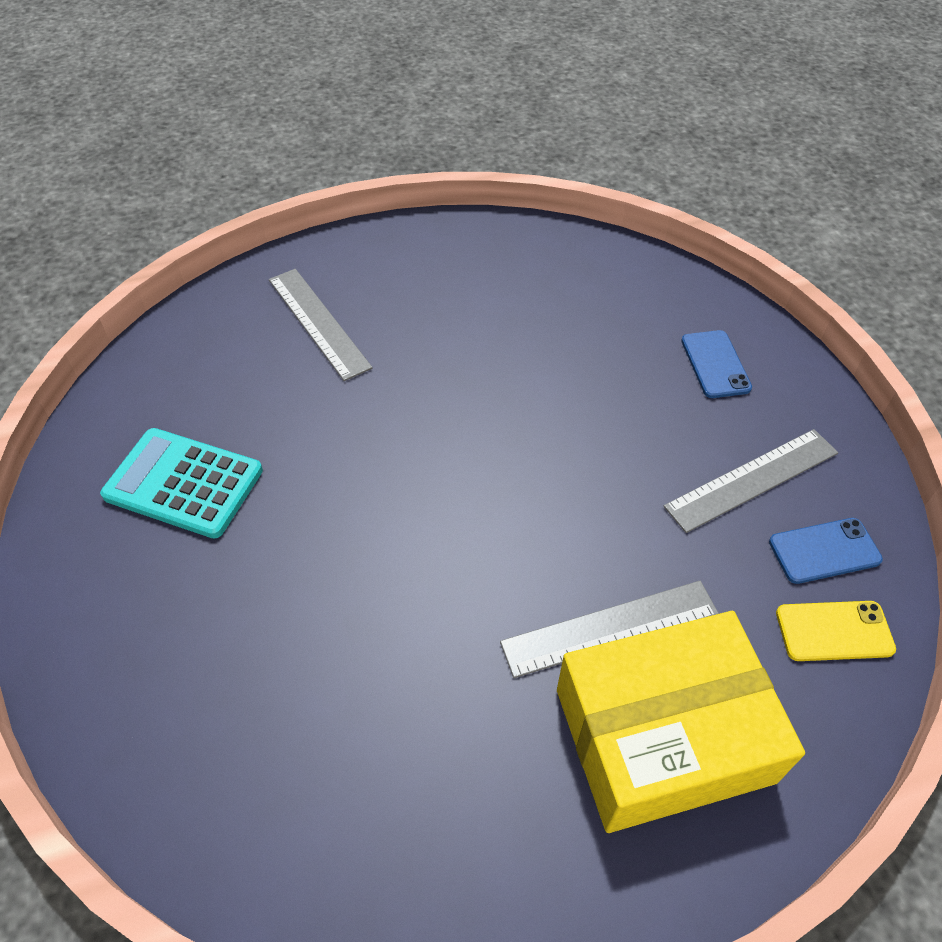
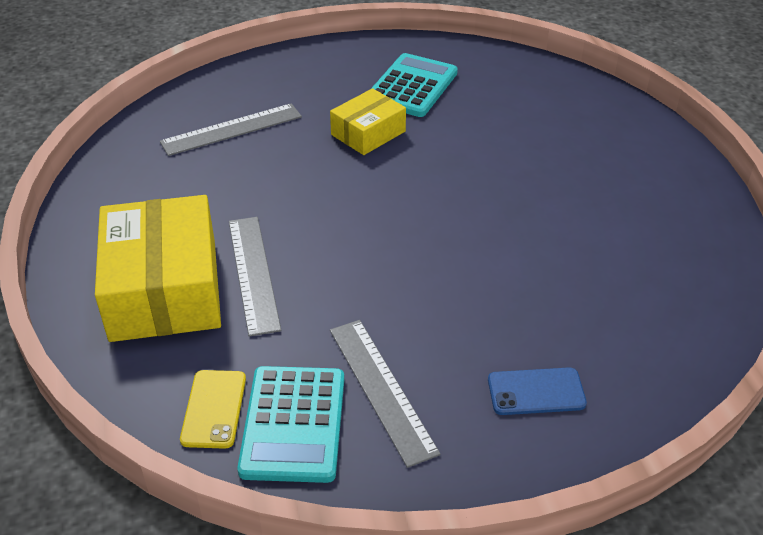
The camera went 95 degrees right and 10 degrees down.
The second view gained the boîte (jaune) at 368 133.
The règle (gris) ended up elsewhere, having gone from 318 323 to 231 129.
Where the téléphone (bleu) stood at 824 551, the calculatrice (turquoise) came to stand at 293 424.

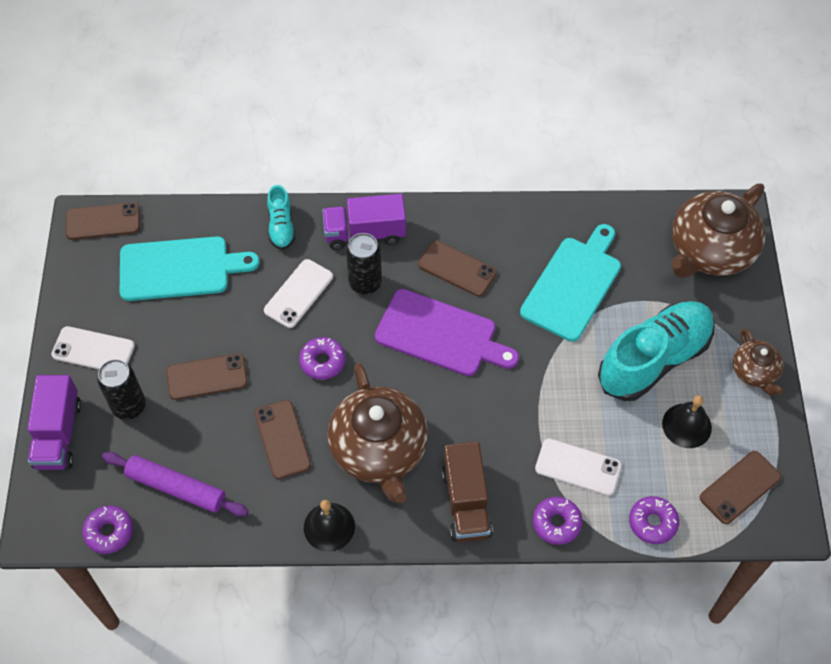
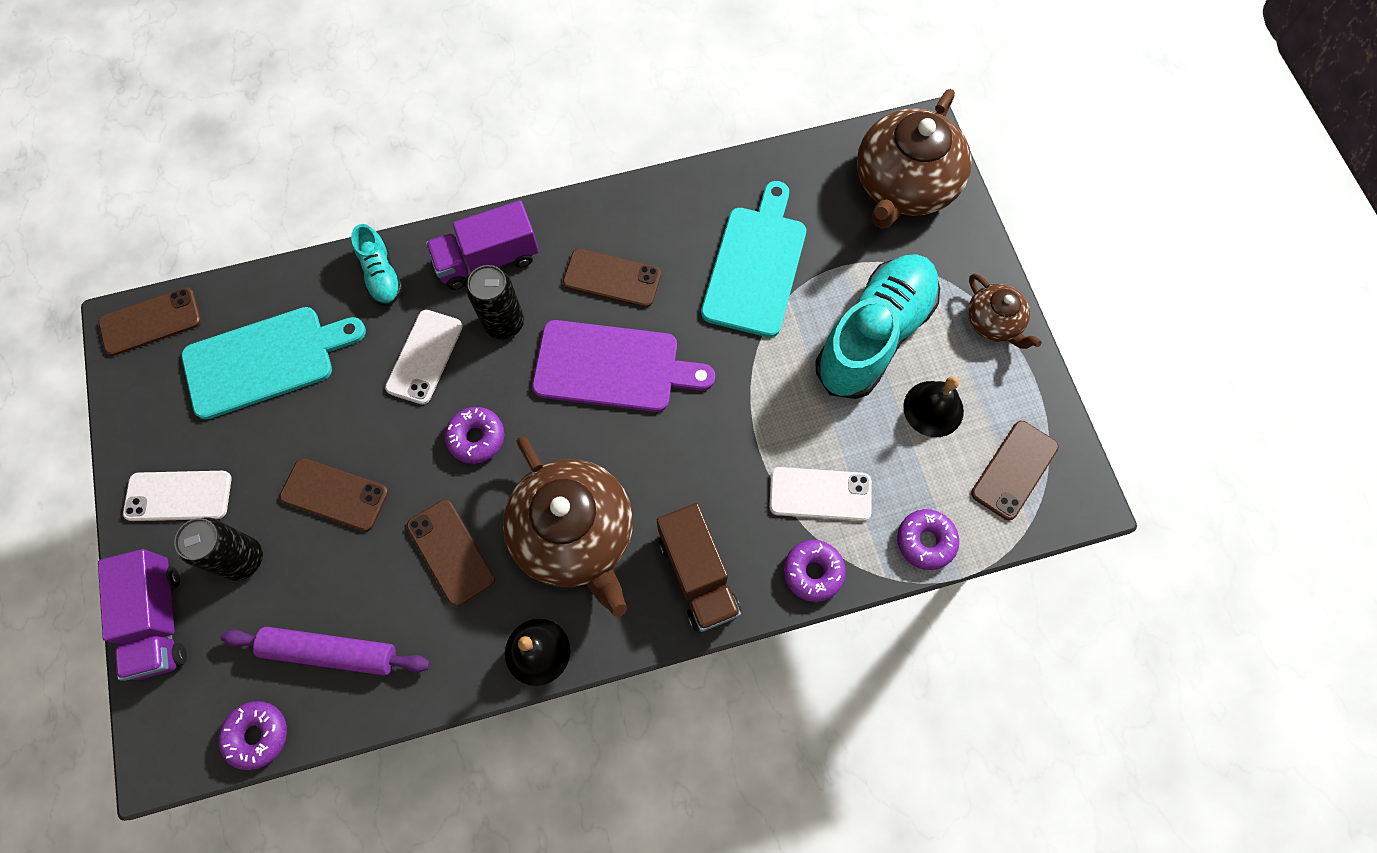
The camera went 15 degrees left and 10 degrees up.
The téléphone (marron) at 207 377 ended up facing another way, 45 degrees clockwise from before.

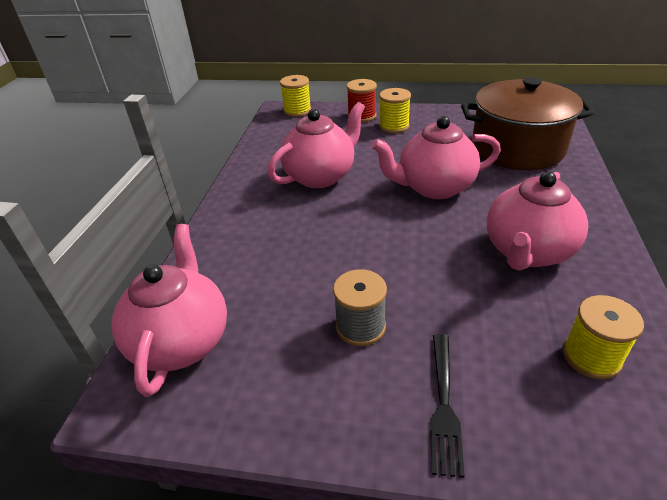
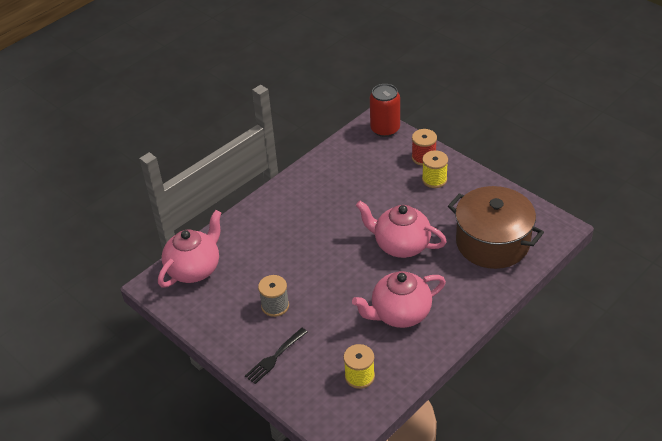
The camera went 35 degrees right and 5 degrees up.
The second view lost the théière (rose) at 320 176.
Where the bobine (jaune) stood at 297 111, the canette (rouge) came to stand at 385 129.

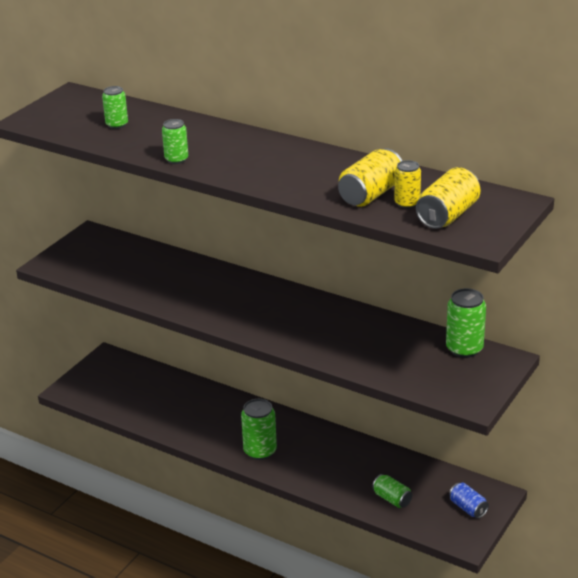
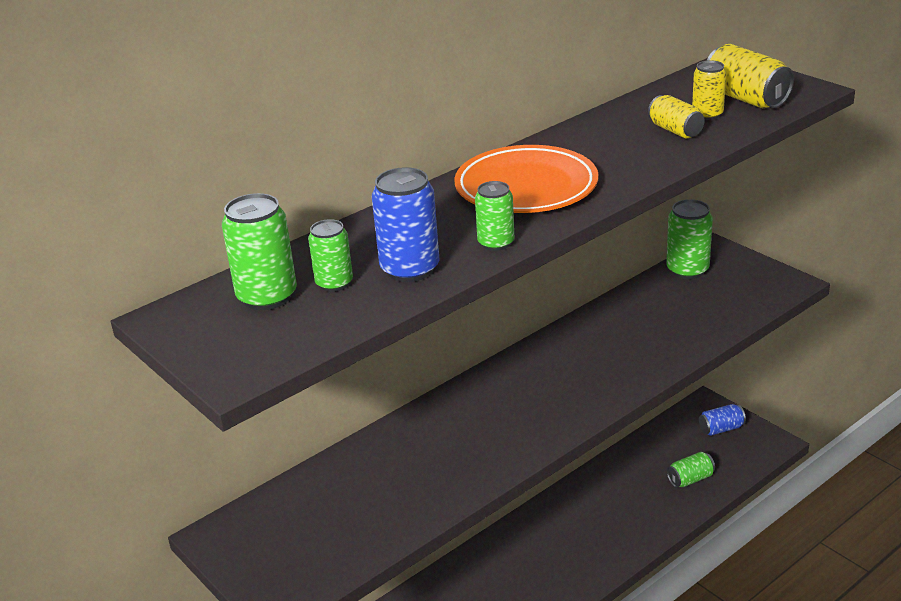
The camera went 70 degrees left and 0 degrees up.
The second view gained the canette (bleu) at 410 269.
The second view gained the assiette (orange) at 526 187.
The canette (vert) ended up elsewhere, having gone from 260 451 to 267 296.
The size of the canette (jaune) at 370 194 changed by a factor of 0.63.

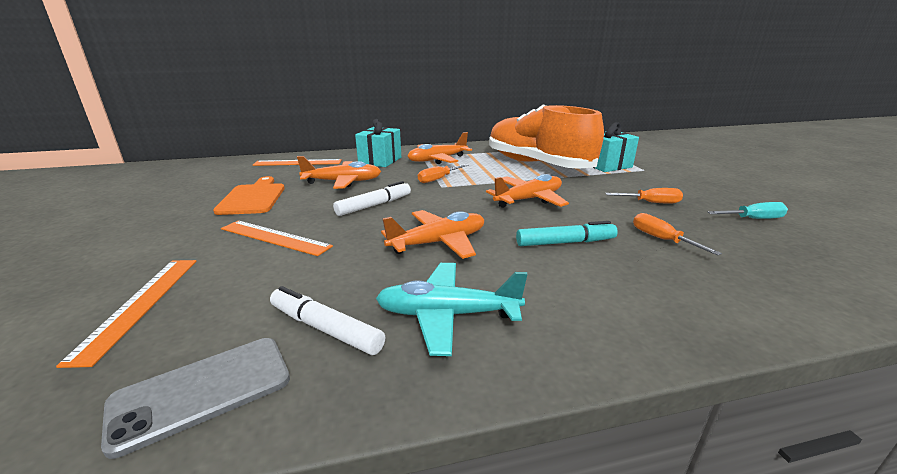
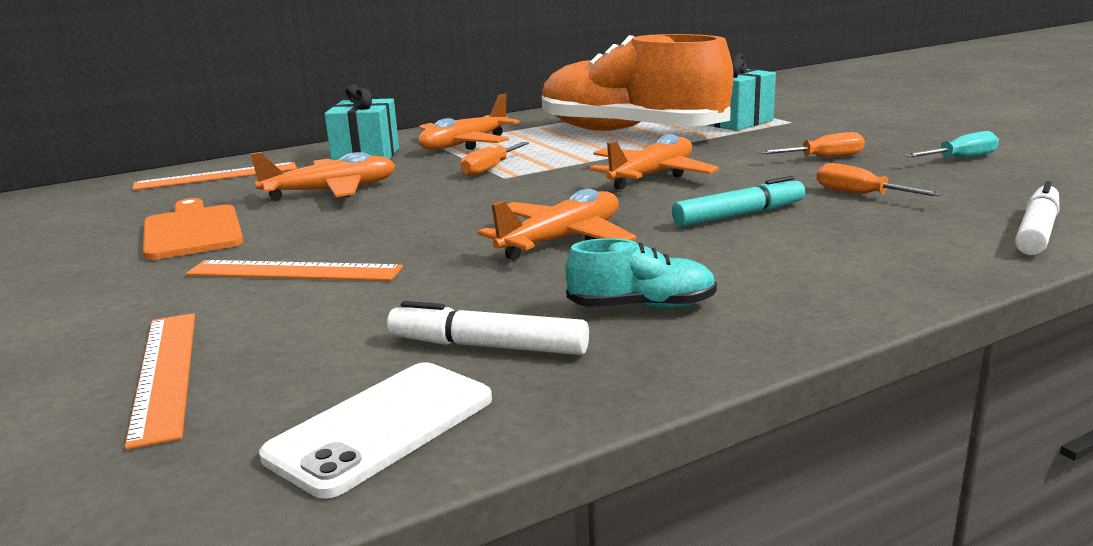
The camera went 15 degrees left and 5 degrees down.
The feutre (blanc) ended up elsewhere, having gone from 374 205 to 1036 231.
Where the avion (turquoise) stood at 447 315, the chaussure (turquoise) came to stand at 642 307.
What was the téléphone (gris) at 202 391 turned into the téléphone (blanc) at 382 427.

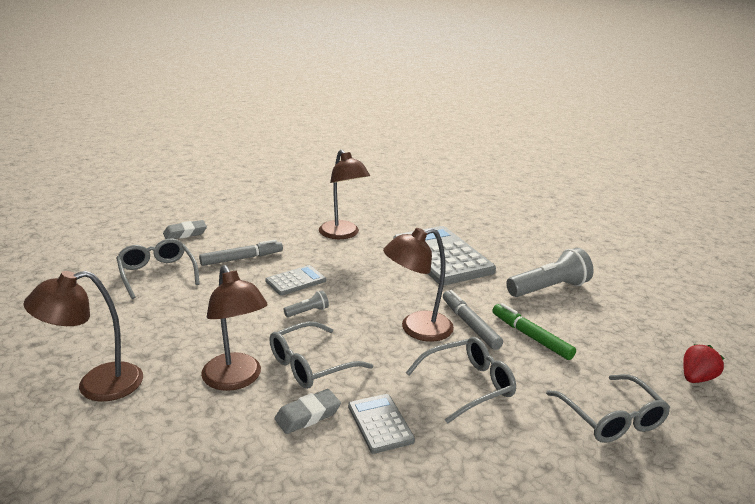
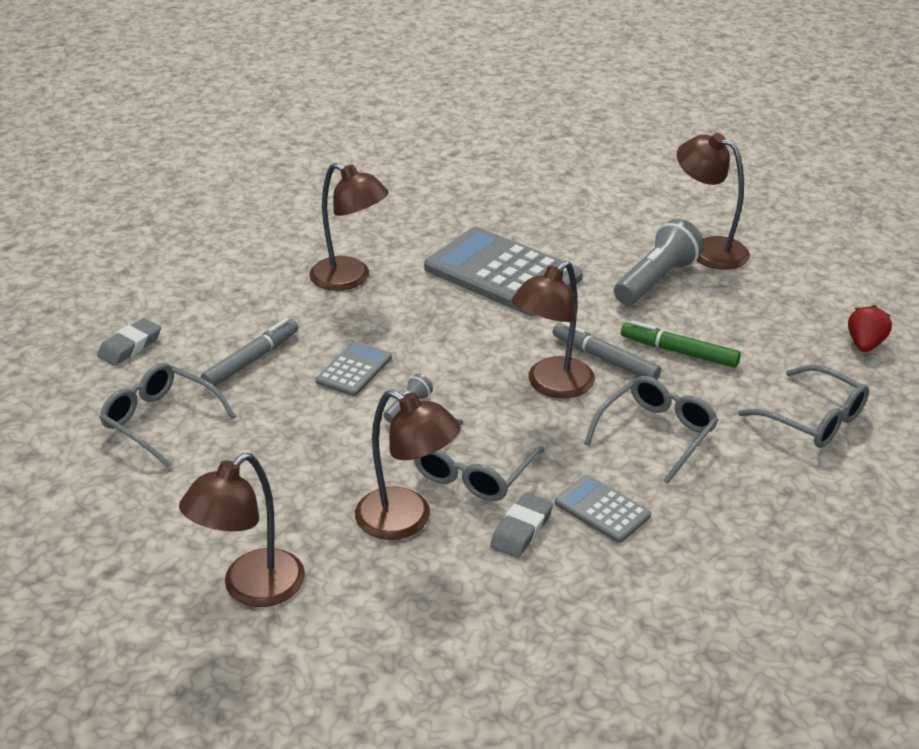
The camera went 25 degrees left and 10 degrees up.
The second view gained the lampe (marron) at 708 249.

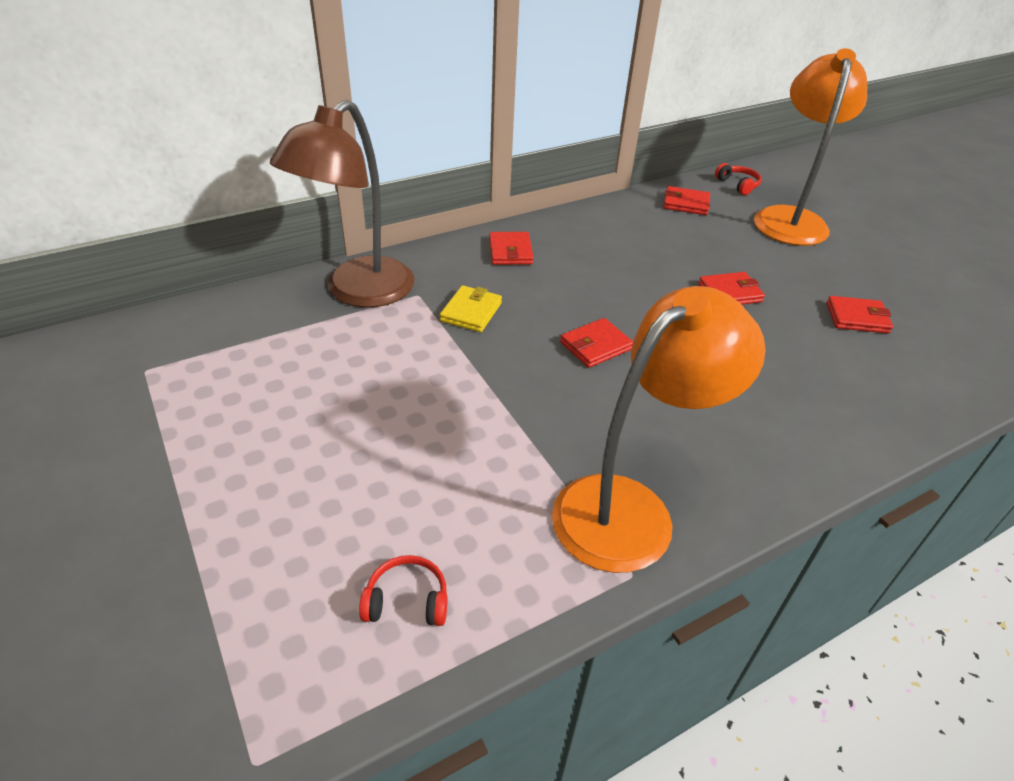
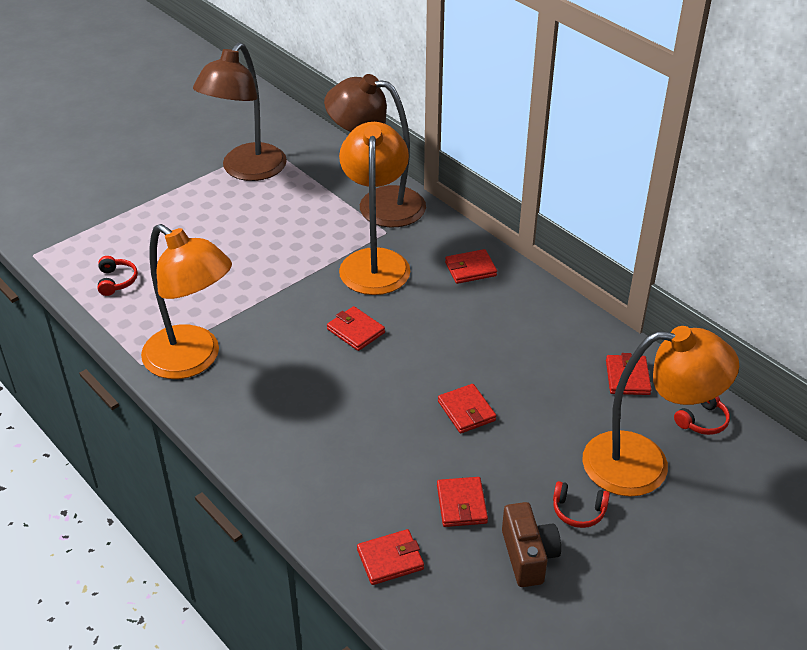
The camera went 80 degrees right and 0 degrees up.
The second view gained the lampe (marron) at 247 170.
The second view gained the portefeuille (rouge) at 390 559.
The second view gained the appareil photo (marron) at 528 556.
The second view gained the casque audio (rouge) at 578 511.
Where the portefeuille (jaune) stood at 471 312, the lampe (orange) came to stand at 375 261.

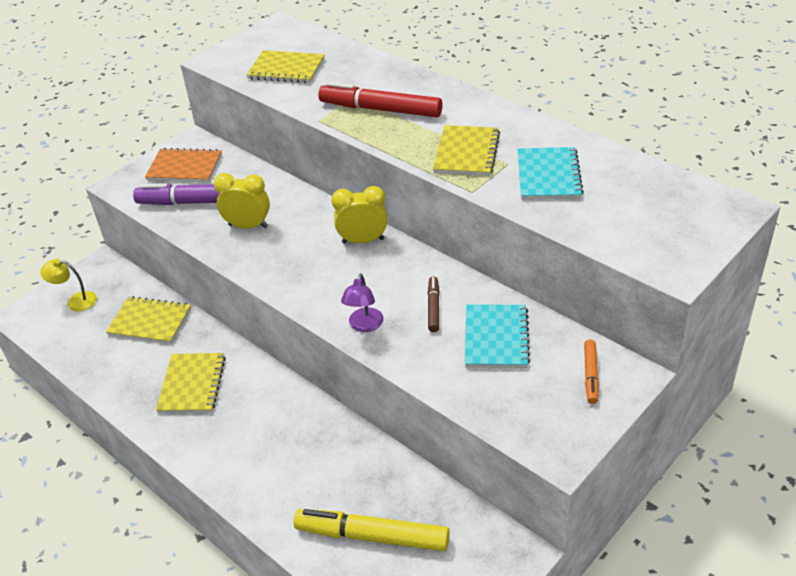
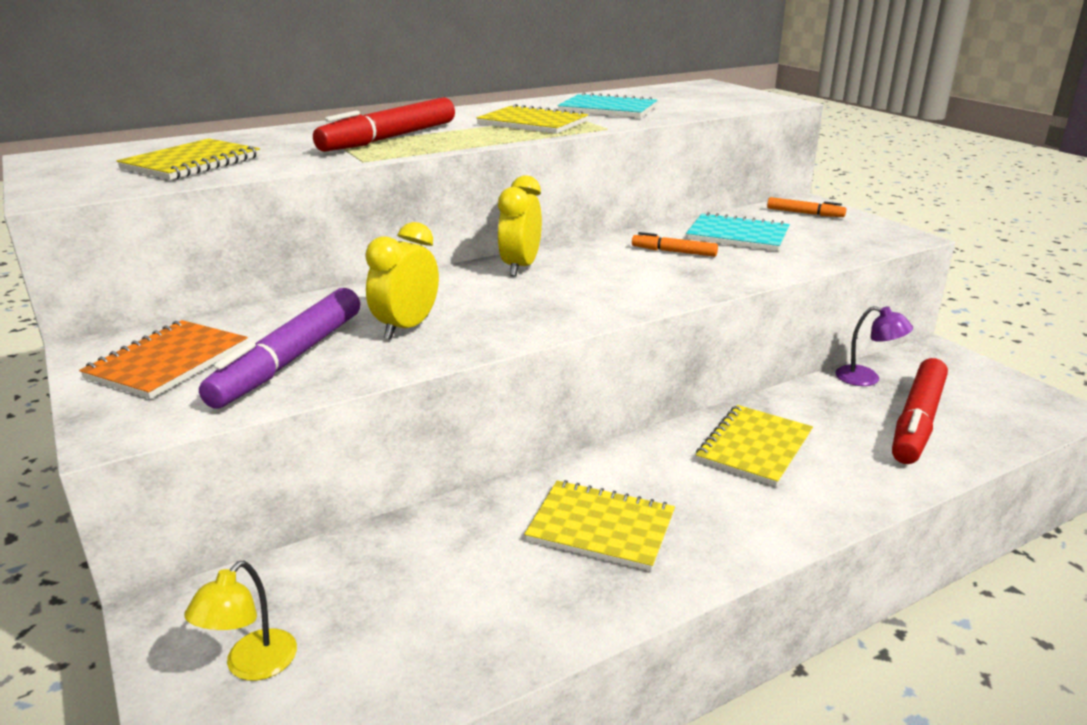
The camera went 75 degrees left and 15 degrees down.
The carnet (jaune) ended up elsewhere, having gone from 150 322 to 754 447.
The lampe (violet) ended up elsewhere, having gone from 364 326 to 867 378.
What was the feutre (jaune) at 372 536 turned into the feutre (rouge) at 917 421.
What was the feutre (marron) at 433 308 turned into the feutre (orange) at 674 252.

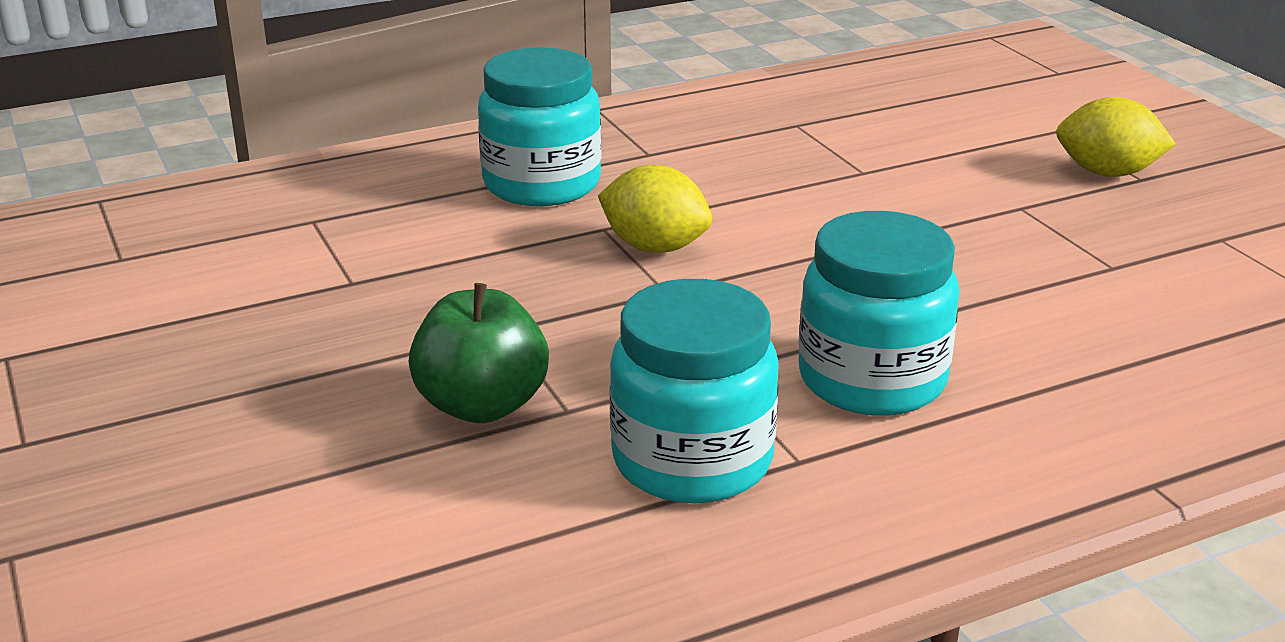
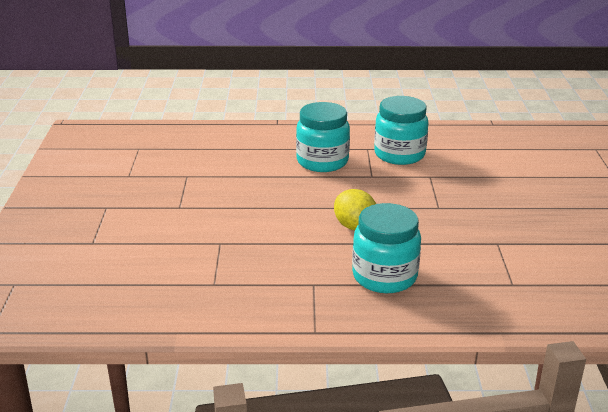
The camera went 155 degrees left and 0 degrees up.
The second view lost the pomme (vert) at 482 405.
The second view lost the citron (jaune) at 1107 173.

